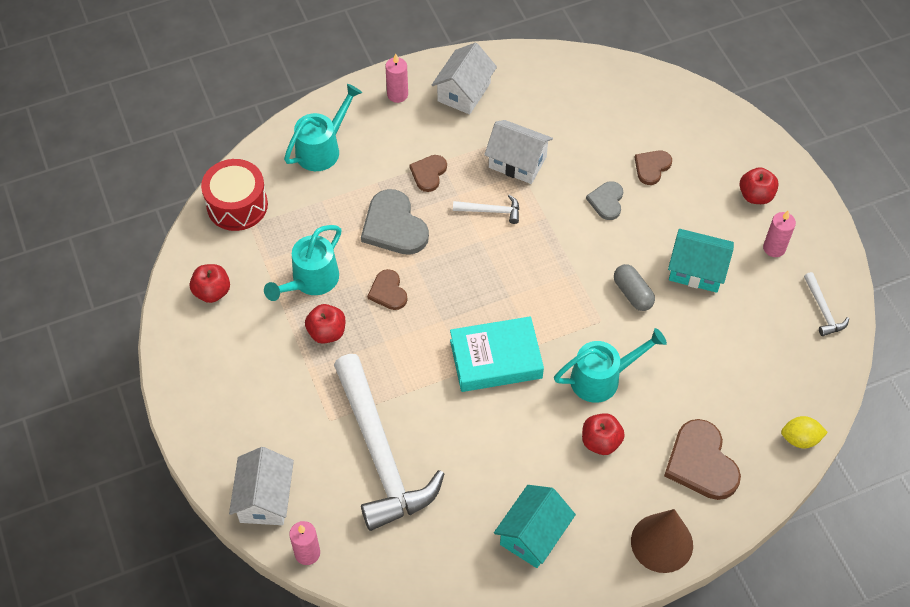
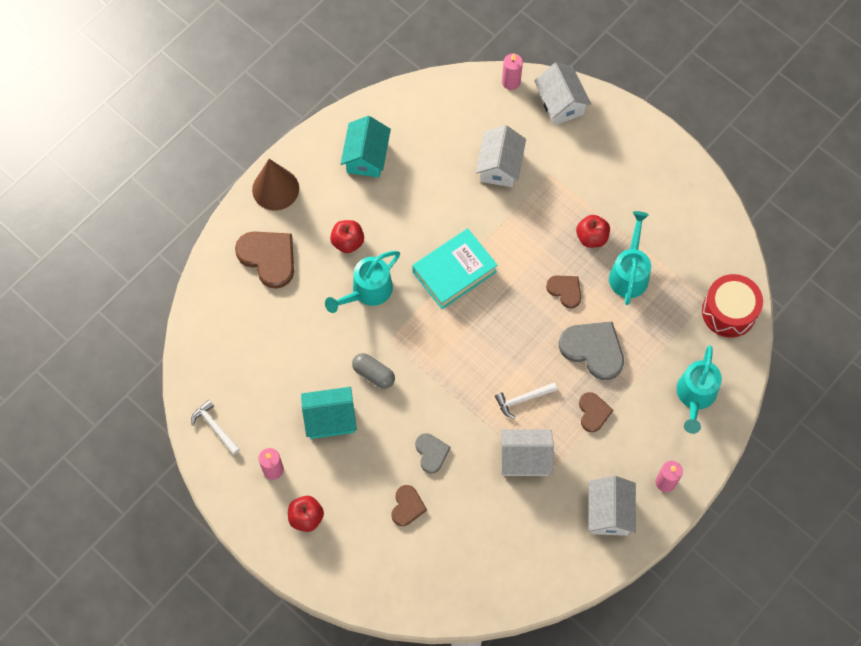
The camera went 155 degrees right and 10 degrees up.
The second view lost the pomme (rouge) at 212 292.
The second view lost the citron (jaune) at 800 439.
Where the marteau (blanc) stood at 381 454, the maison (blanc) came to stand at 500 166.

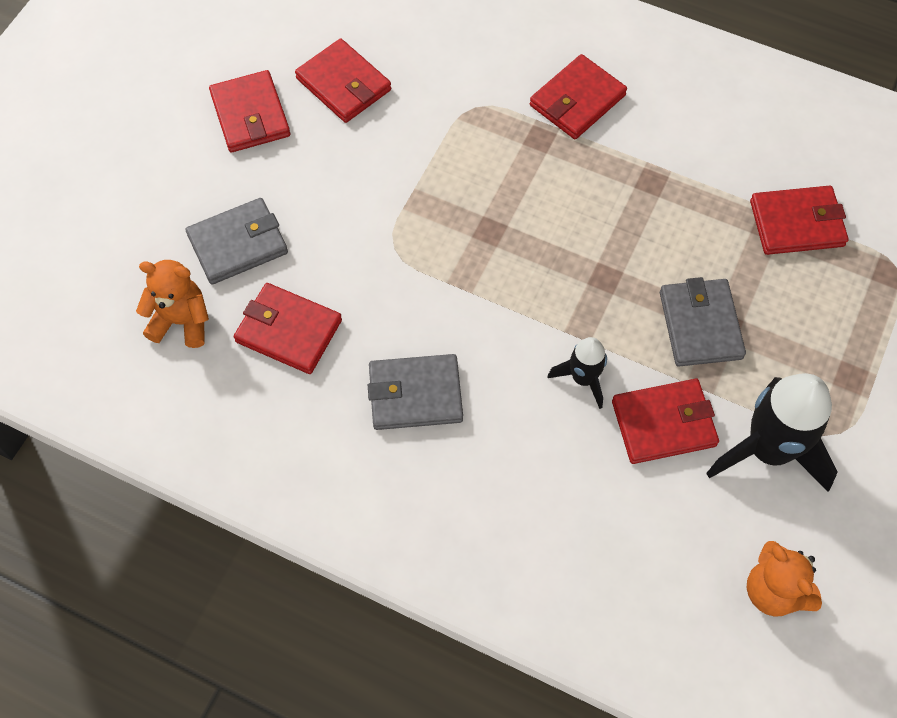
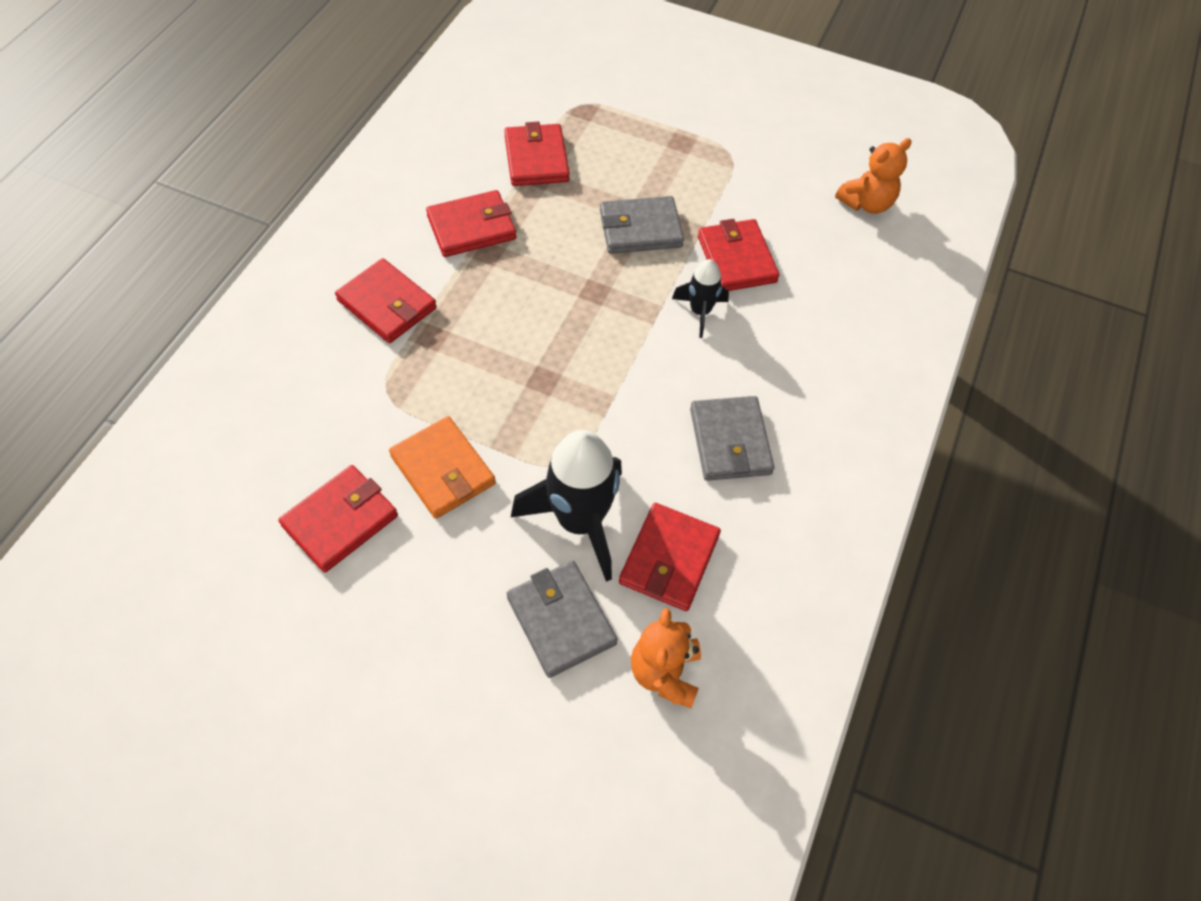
The camera went 95 degrees left and 5 degrees down.
The second view gained the portefeuille (orange) at 443 470.
The portefeuille (rouge) ended up elsewhere, having gone from 250 115 to 471 227.
The fusée (noir) ended up elsewhere, having gone from 768 450 to 579 521.

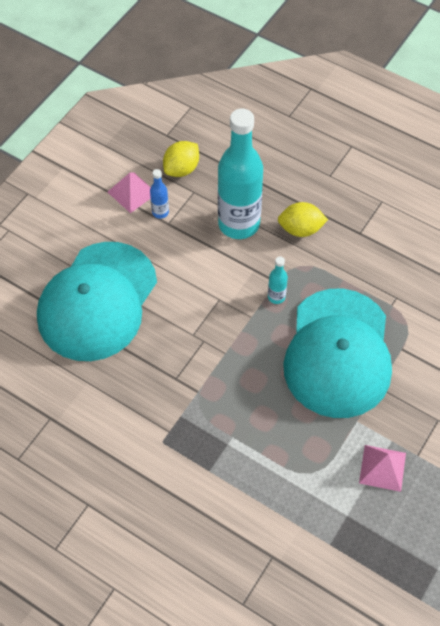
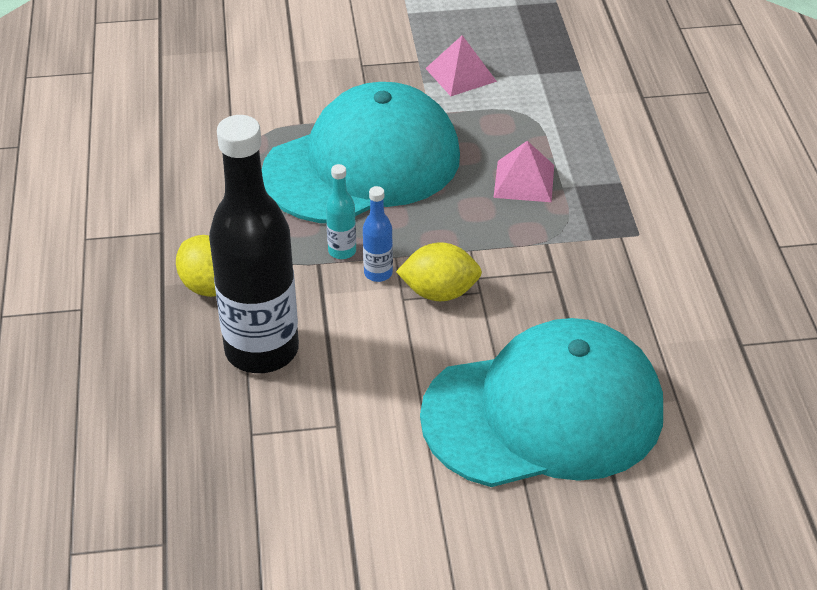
The camera went 130 degrees left and 15 degrees down.
The pyramide (rose) ended up elsewhere, having gone from 132 192 to 524 181.
The bouteille (bleu) ended up elsewhere, having gone from 160 212 to 378 273.
The citron (jaune) ended up elsewhere, having gone from 181 169 to 439 292.
What was the bouteille (turquoise) at 239 224 turned into the bouteille (noir) at 262 350.

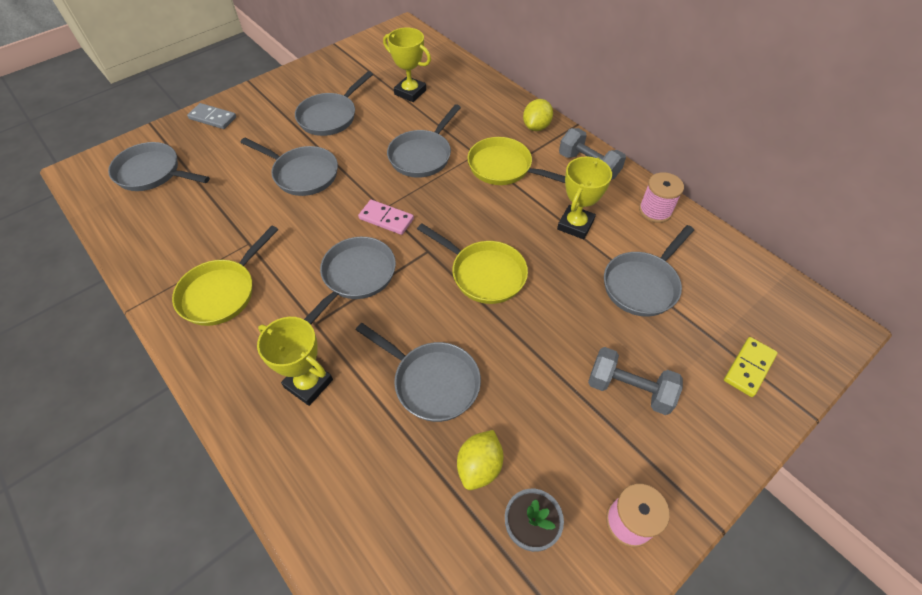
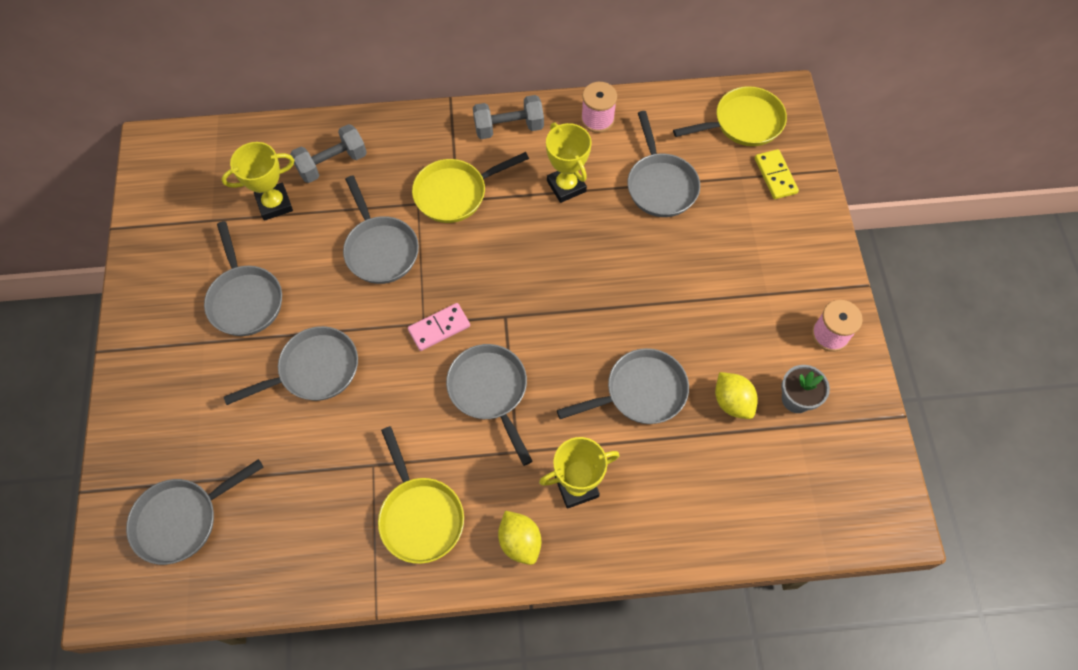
The camera went 55 degrees left and 10 degrees up.
The second view lost the domino (gris) at 213 118.
The poêle (jaune) ended up elsewhere, having gone from 484 274 to 743 123.
The citron (jaune) ended up elsewhere, having gone from 536 127 to 520 542.
The haltère (gris) ended up elsewhere, having gone from 629 389 to 332 163.

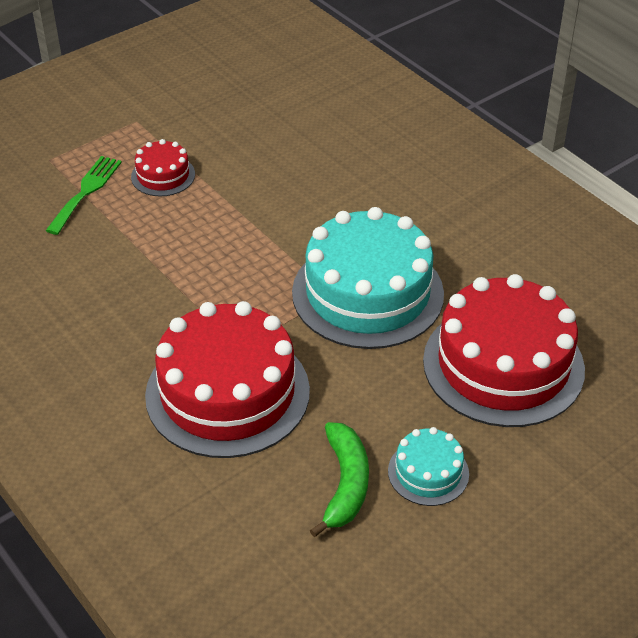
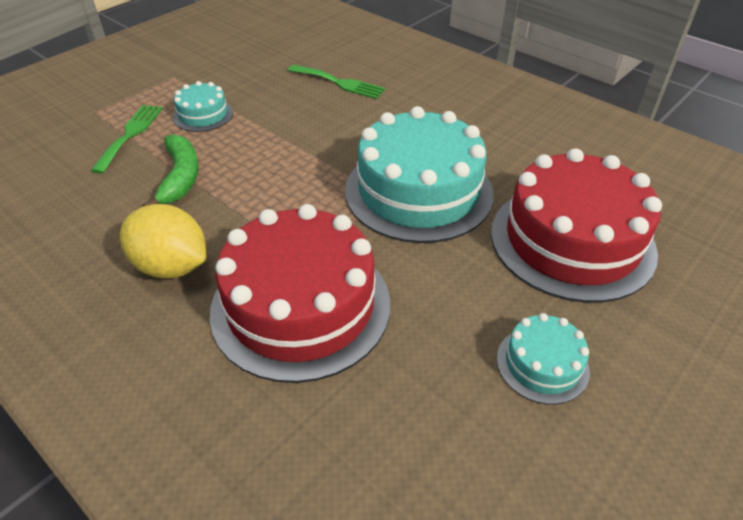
The camera went 10 degrees left and 0 degrees up.
The second view gained the citron (jaune) at 172 266.
The second view gained the fourchette (vert) at 339 83.
The banane (vert) ended up elsewhere, having gone from 345 484 to 180 177.
What was the gâteau (rouge) at 163 175 turned into the gâteau (turquoise) at 203 115.

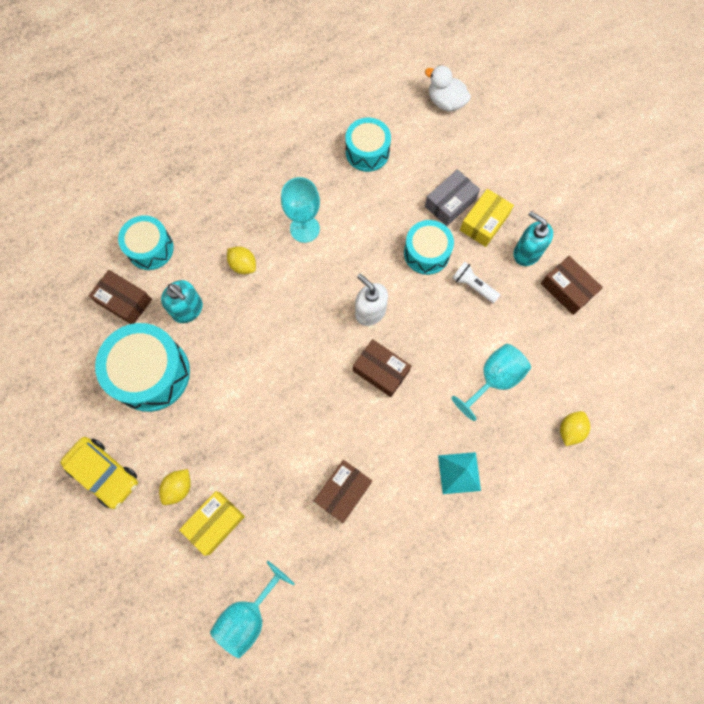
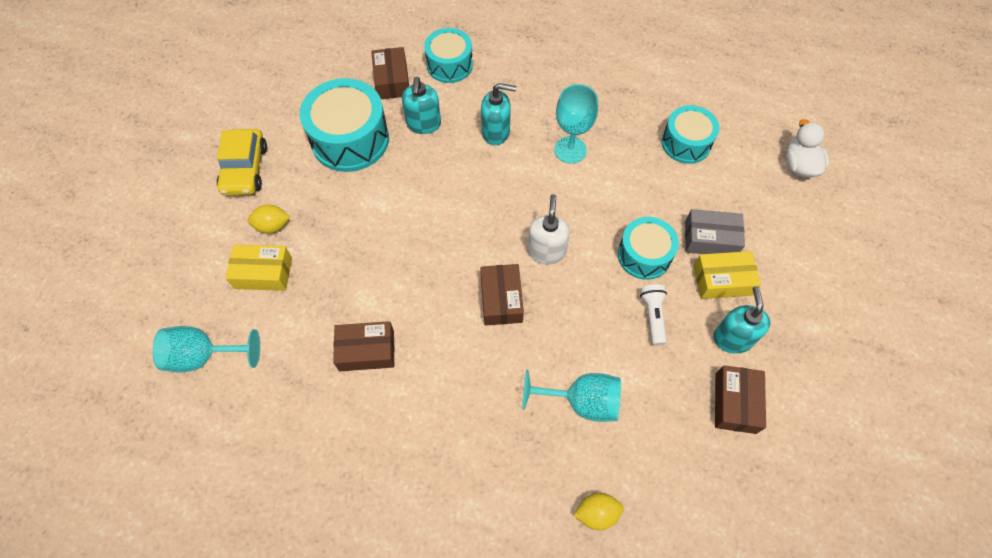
The camera went 50 degrees right and 10 degrees down.
The second view lost the pyramide (turquoise) at 459 473.
Where the citron (jaune) stood at 243 265, the distributeur de savon (turquoise) came to stand at 496 132.

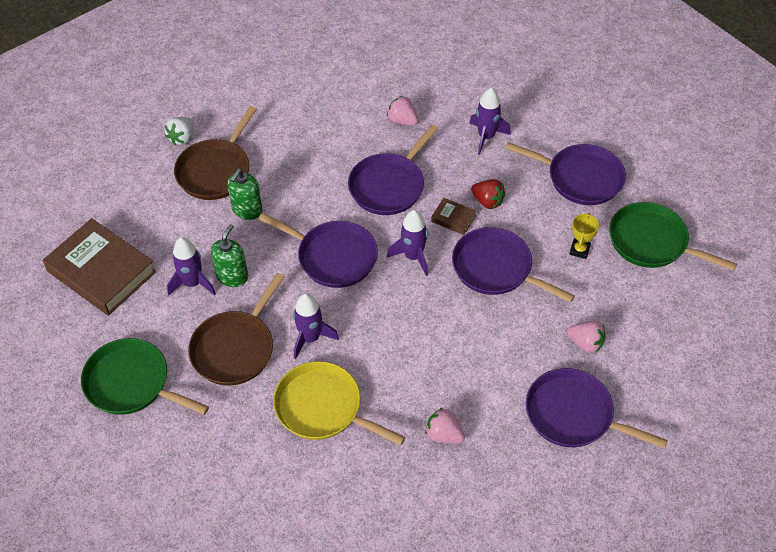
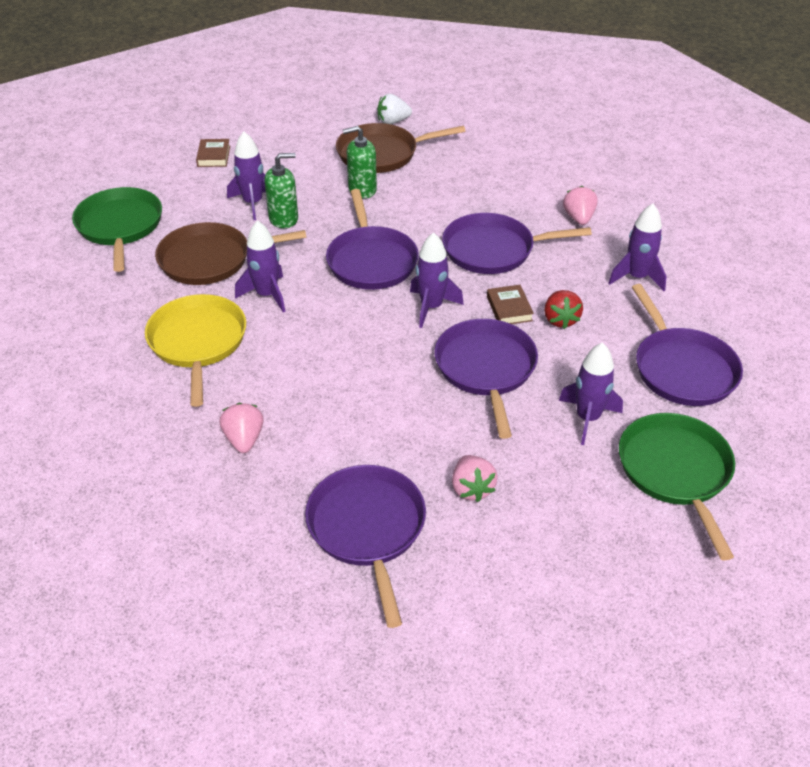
The camera went 50 degrees right and 10 degrees down.
Where the trophée (jaune) stood at 579 250, the fusée (violet) came to stand at 587 418.
The size of the livre (marron) at 101 271 changed by a factor of 0.43.

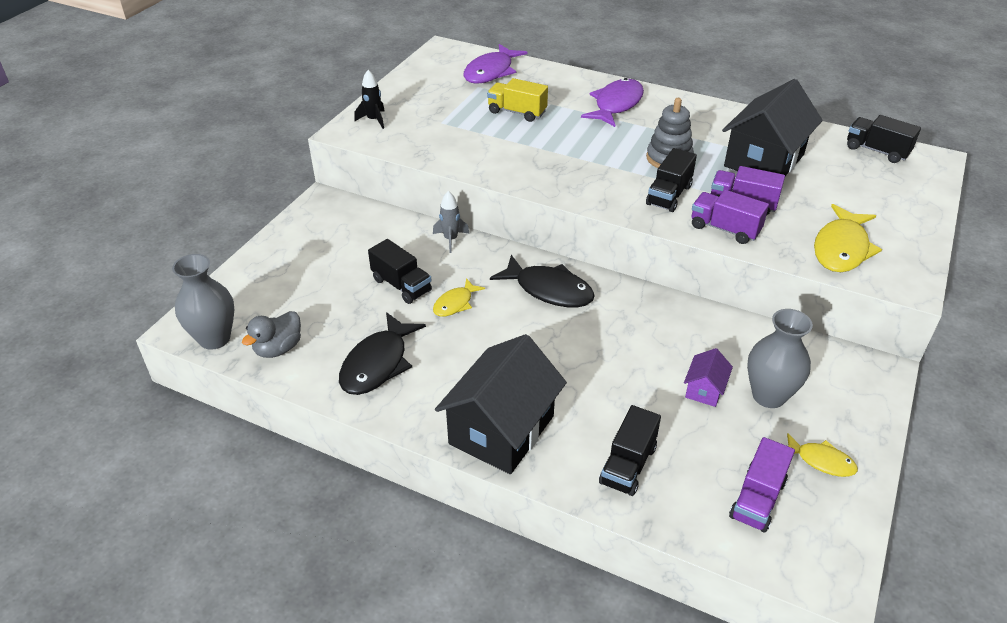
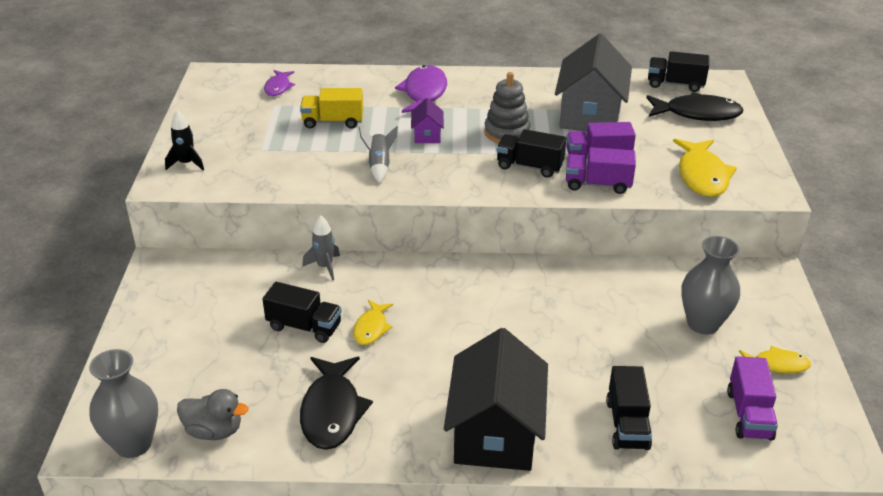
The camera went 25 degrees left and 5 degrees down.
The second view gained the fusée (gris) at 379 166.
The poisson (noir) ended up elsewhere, having gone from 549 290 to 697 113.
The maison (violet) ended up elsewhere, having gone from 704 389 to 427 135.
What was the maison (noir) at 764 160 turned into the maison (gris) at 590 115.
The canard (gris) at 278 348 ended up facing another way, 90 degrees counterclockwise from before.
The camion (noir) at 669 195 ended up facing another way, 105 degrees clockwise from before.
The size of the poisson (violet) at 491 72 changed by a factor of 0.57.

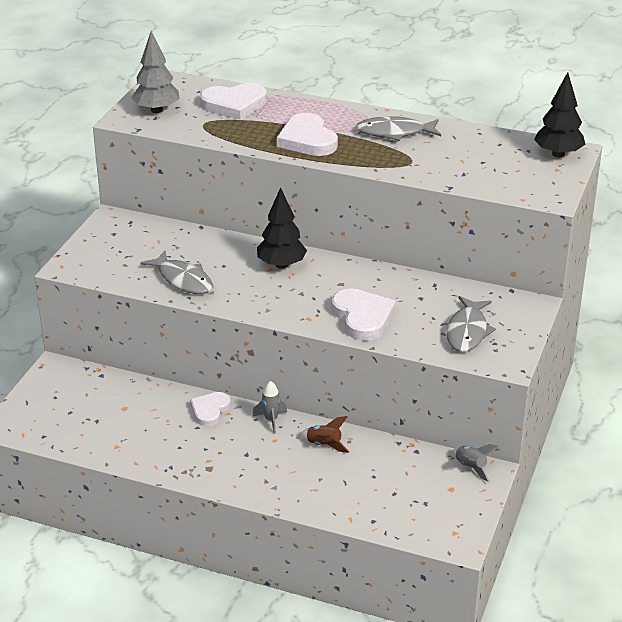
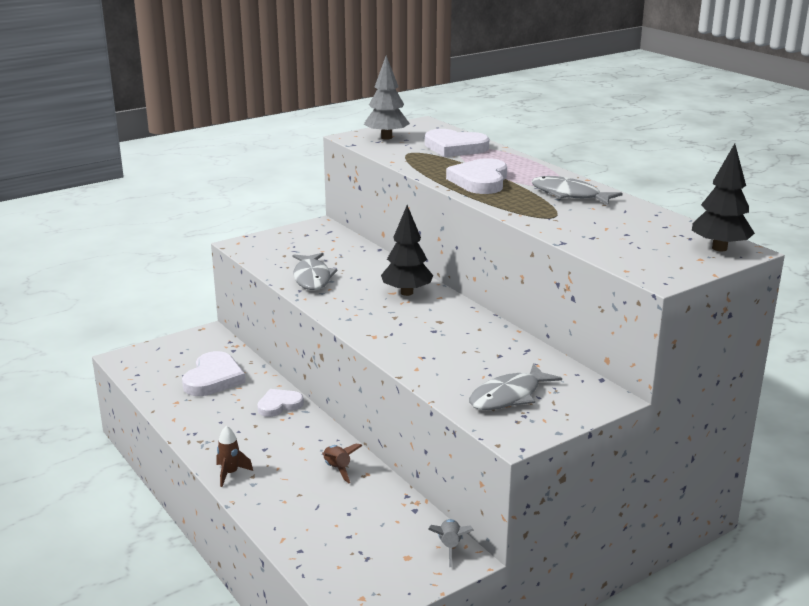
The camera went 35 degrees right and 10 degrees down.
The second view lost the fusée (gris) at 271 420.
The second view gained the fusée (marron) at 230 473.
The cœur (blanc) ended up elsewhere, having gone from 362 317 to 213 378.

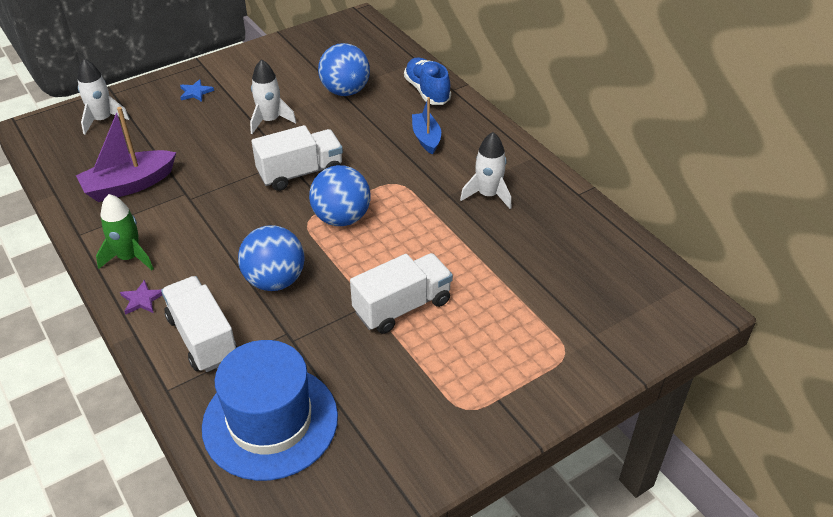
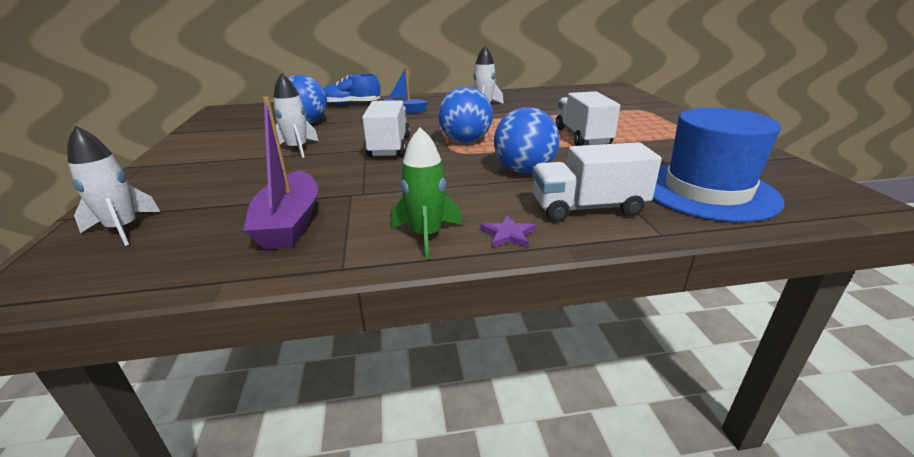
The camera went 65 degrees left and 15 degrees down.
The second view lost the étoile (bleu) at 195 92.

